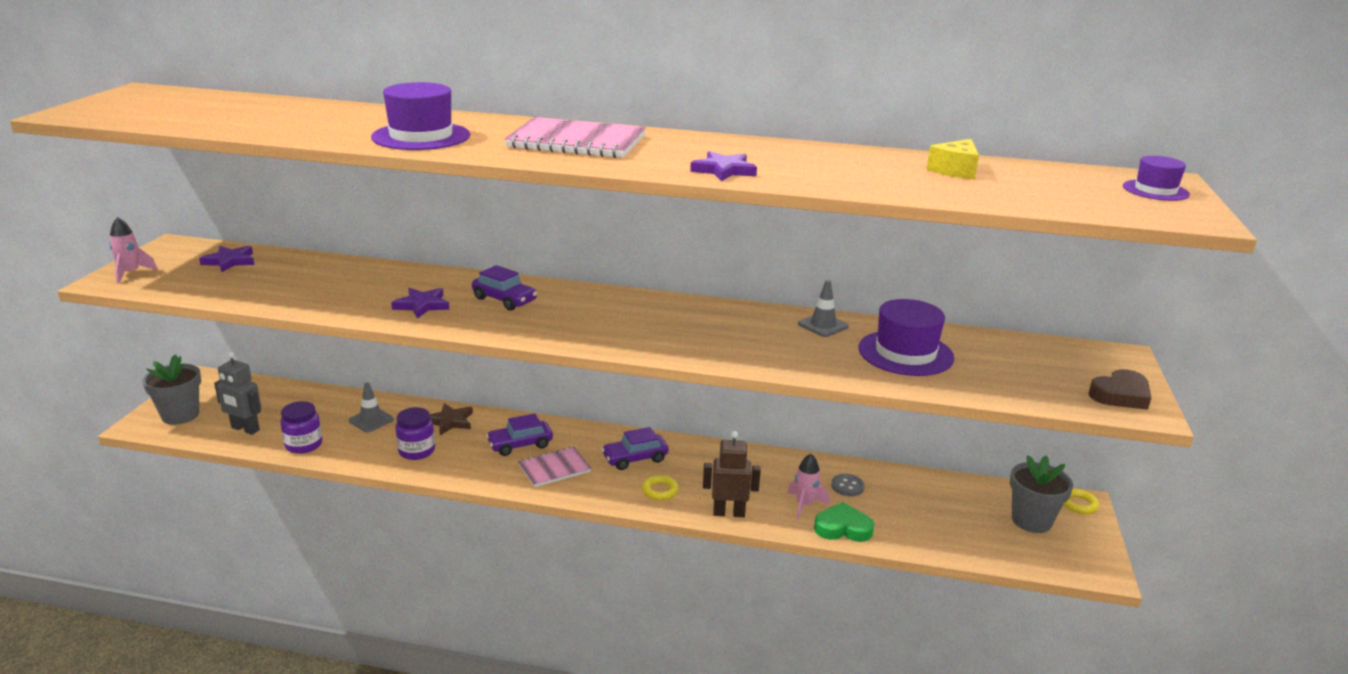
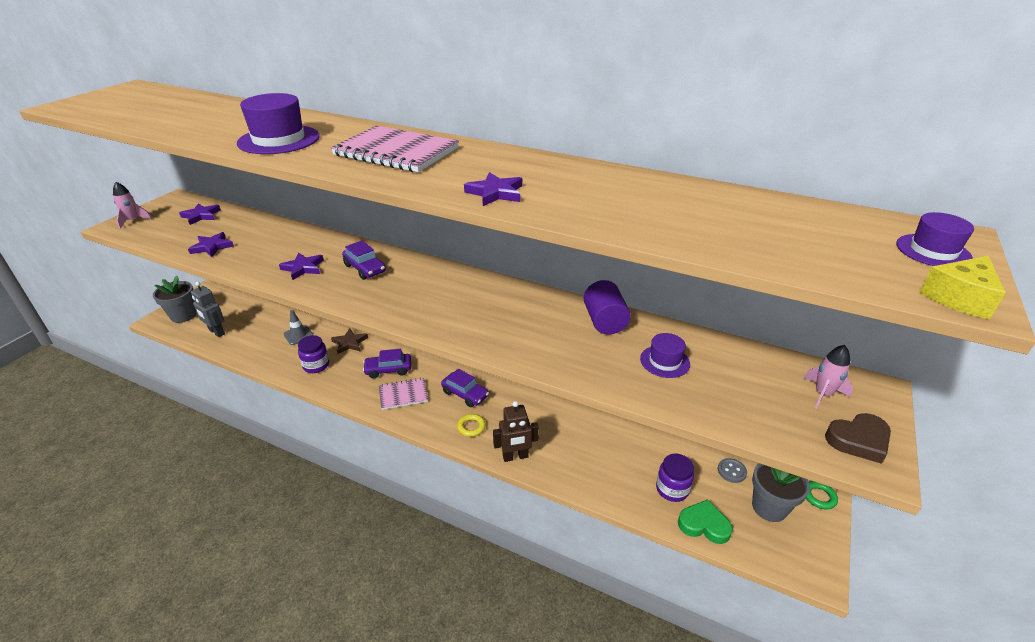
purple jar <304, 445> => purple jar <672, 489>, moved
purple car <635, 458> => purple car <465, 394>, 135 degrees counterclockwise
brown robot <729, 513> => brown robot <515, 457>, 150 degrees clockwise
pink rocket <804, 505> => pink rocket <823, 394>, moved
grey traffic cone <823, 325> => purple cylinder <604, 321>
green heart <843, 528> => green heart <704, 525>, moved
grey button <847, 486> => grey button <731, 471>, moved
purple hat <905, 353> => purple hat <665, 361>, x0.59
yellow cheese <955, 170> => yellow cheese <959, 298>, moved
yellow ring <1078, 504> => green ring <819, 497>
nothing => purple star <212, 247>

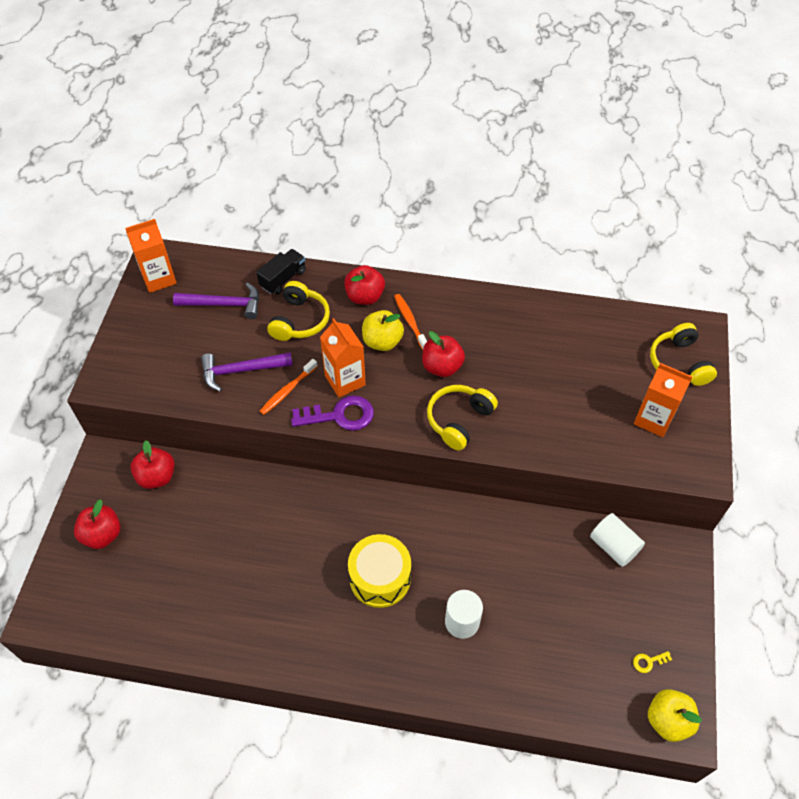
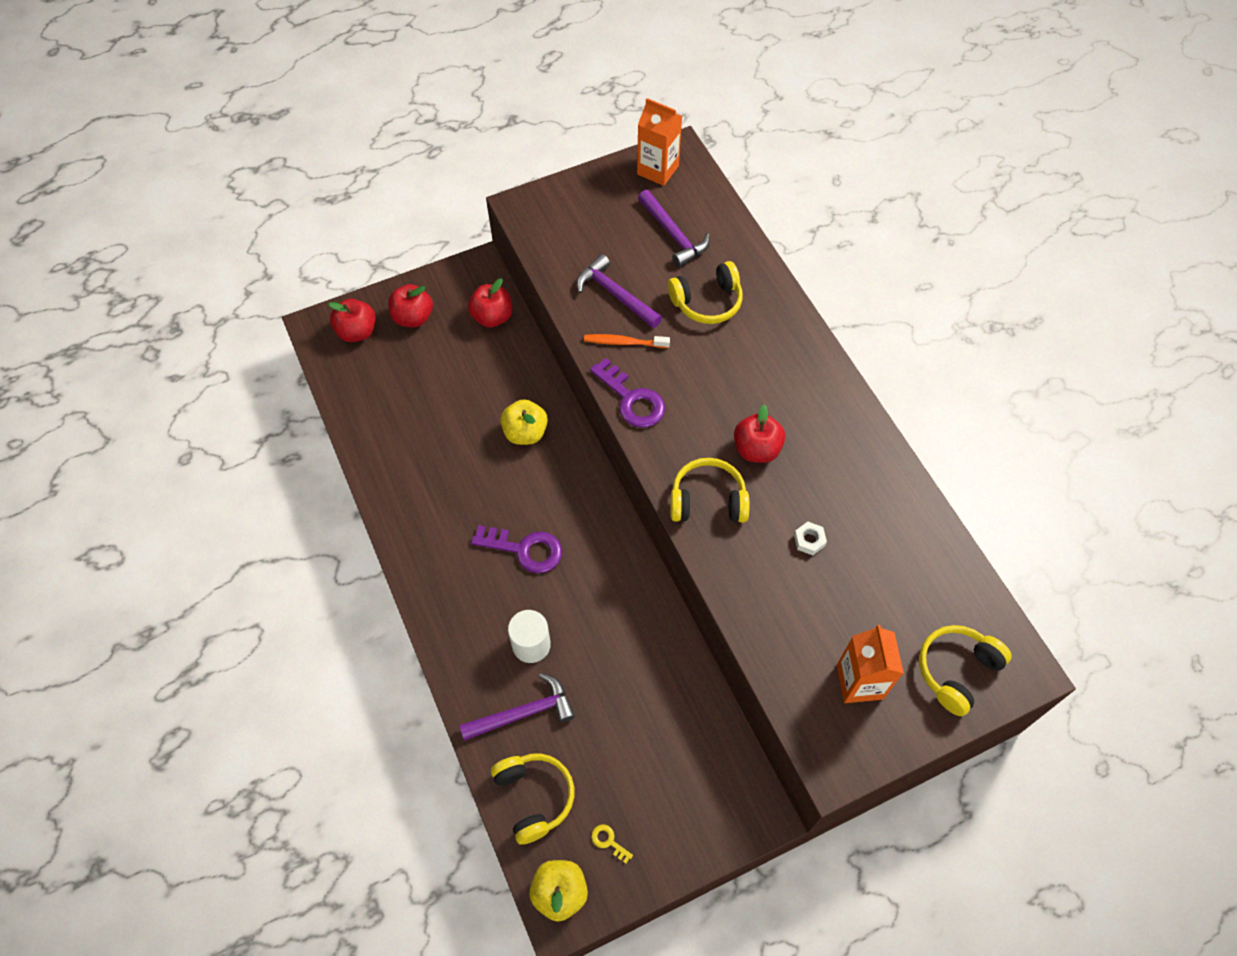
black truck <283, 279> => nothing
orange carton <345, 380> => nothing
red apple <365, 296> => red apple <357, 332>, moved
yellow drum <380, 578> => purple key <525, 549>
yellow apple <382, 341> => yellow apple <525, 433>, moved
orange toothbrush <410, 321> => nothing
white cylinder <614, 546> => nothing
nothing => purple hammer <523, 713>
nothing => yellow headphones <534, 797>
nothing => white nut <809, 540>

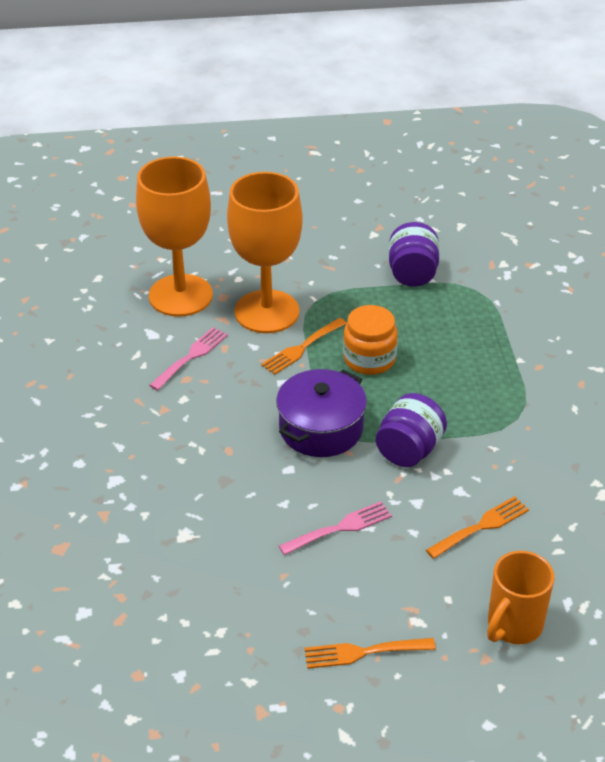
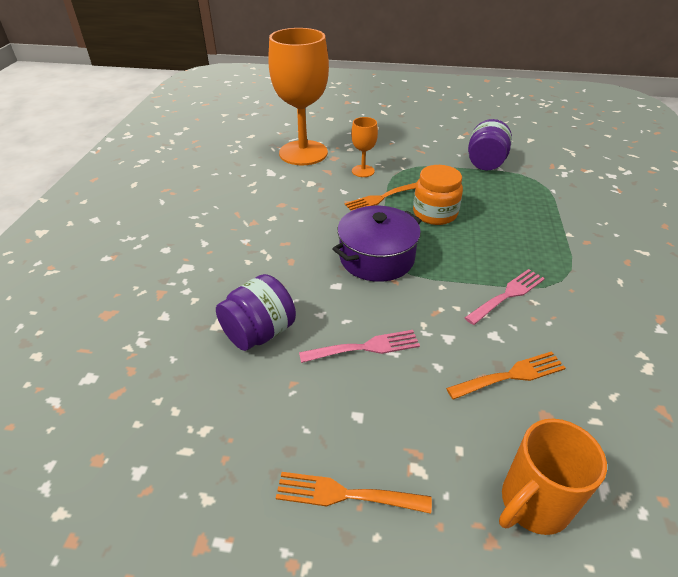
pink fork <191, 357> => pink fork <507, 295>, moved
orange goblet <267, 312> => orange goblet <363, 171>, x0.45
purple jar <409, 450> => purple jar <259, 332>, moved

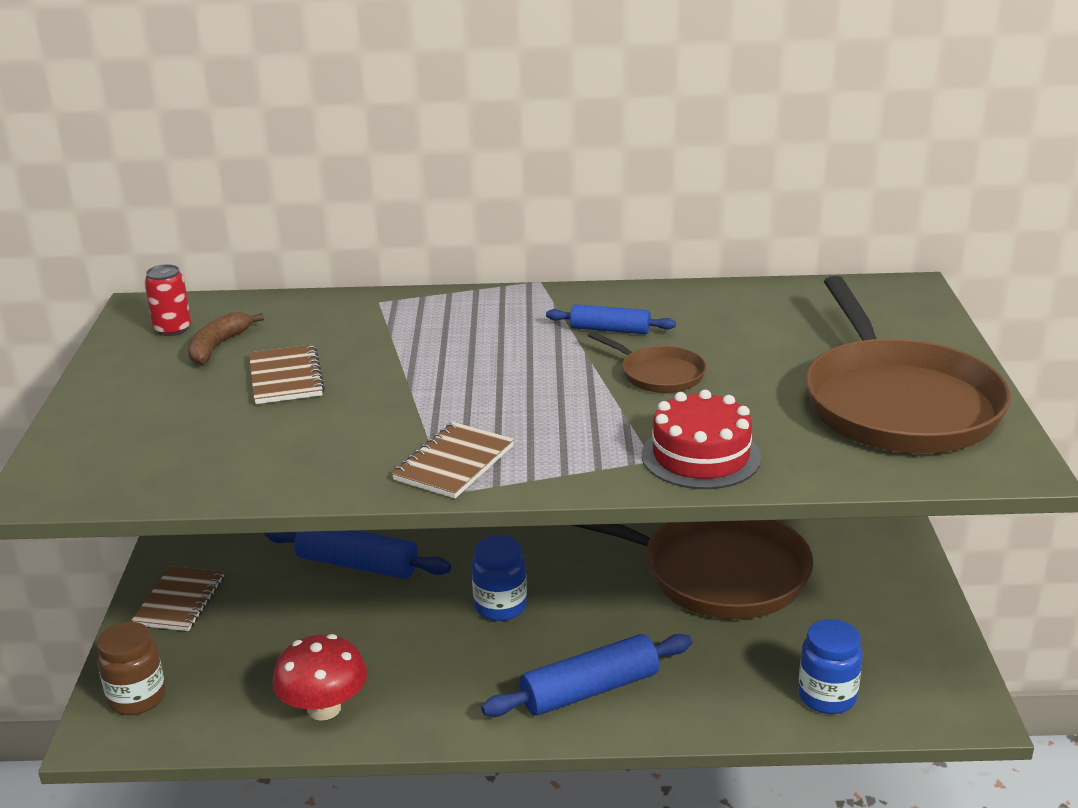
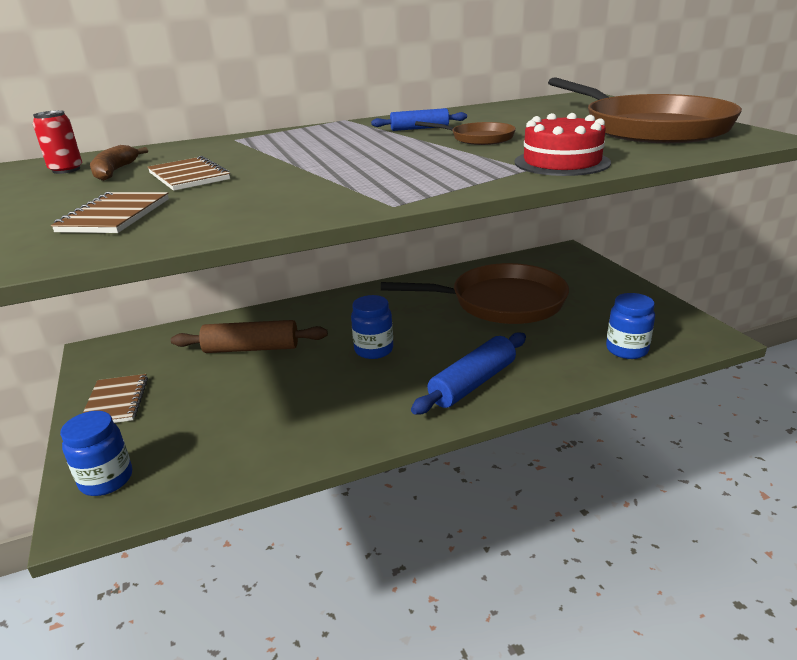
brown jar <137, 698> => blue jar <106, 480>
blue rolling pin <357, 564> => brown rolling pin <251, 348>
red mushroom <324, 708> => nothing
brown notebook <454, 463> => brown notebook <115, 216>, moved

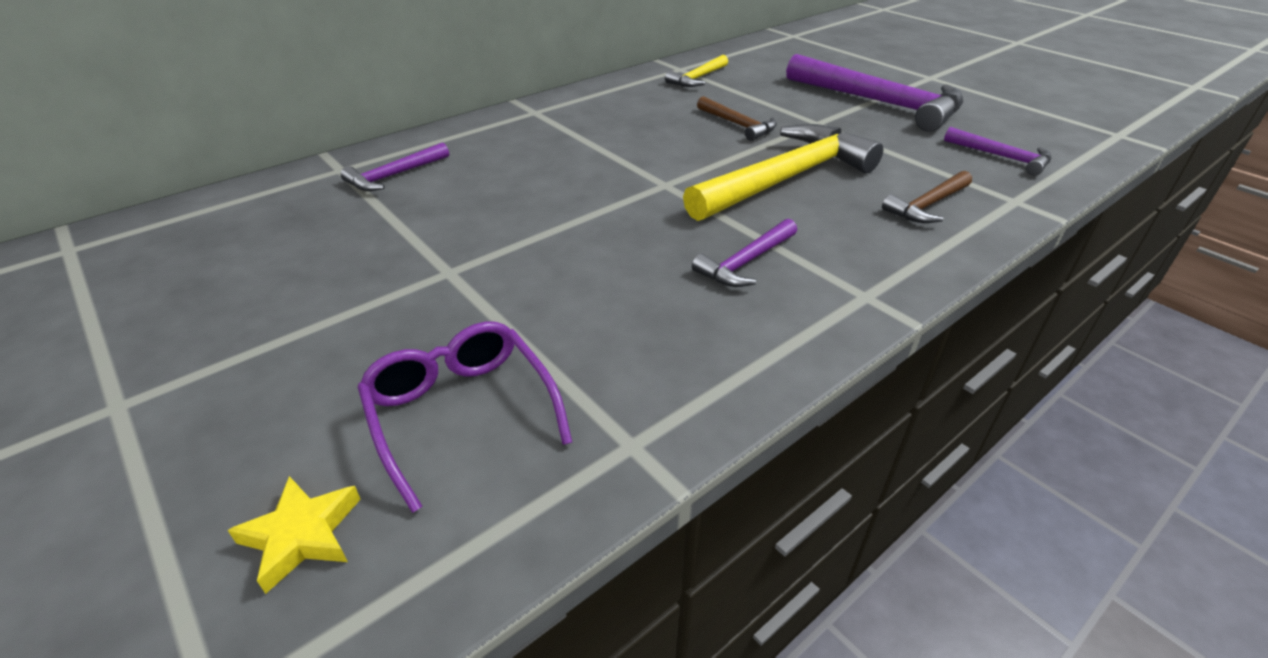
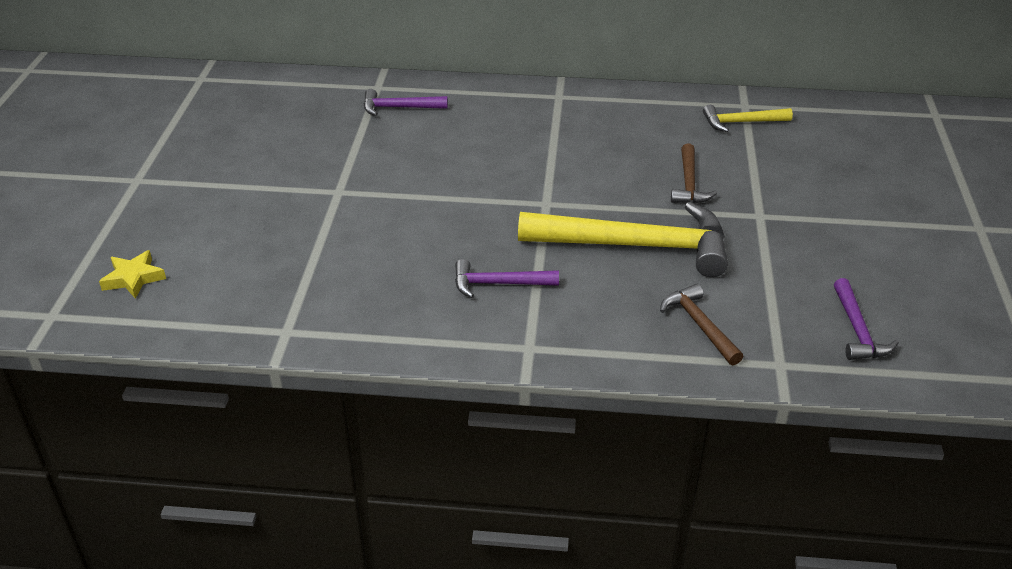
purple glasses <460, 411> => nothing
purple hammer <879, 103> => nothing
brown hammer <927, 205> => brown hammer <699, 325>, 60 degrees clockwise

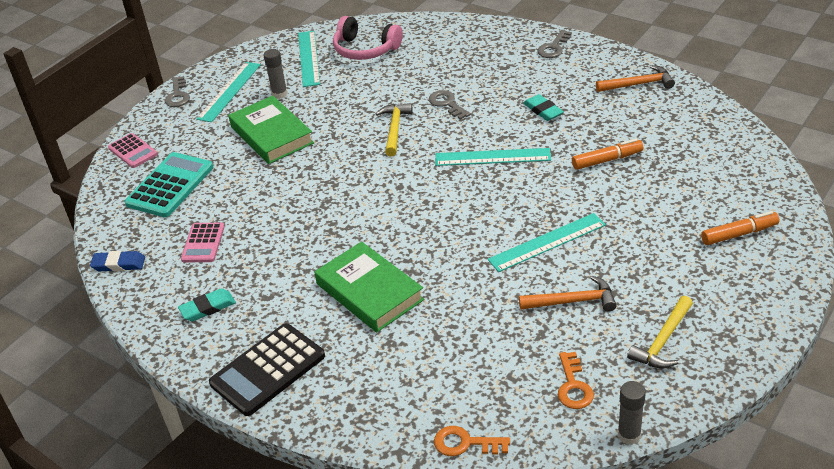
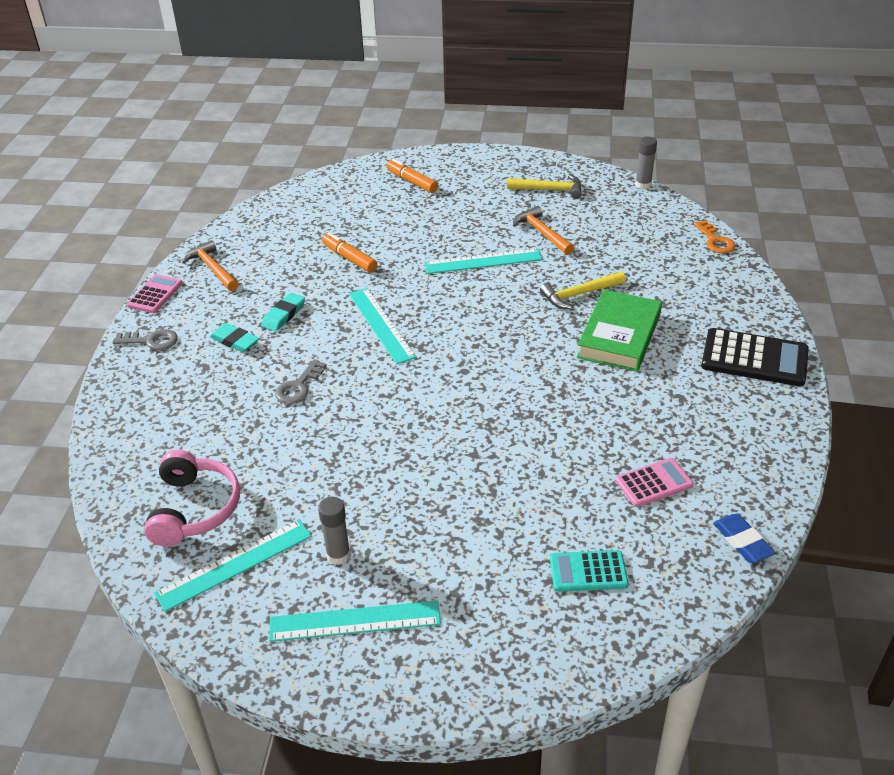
pink calculator <133, 151> => pink calculator <155, 294>, moved
turquoise calculator <170, 185> => turquoise calculator <588, 572>, x0.60
grey key <177, 95> => nothing
turquoise eraser <208, 308> => turquoise eraser <235, 341>, moved
green book <272, 135> => nothing
yellow hammer <394, 129> => yellow hammer <579, 294>, moved
turquoise ruler <547, 242> => turquoise ruler <483, 261>, 45 degrees counterclockwise
orange key <573, 386> => nothing

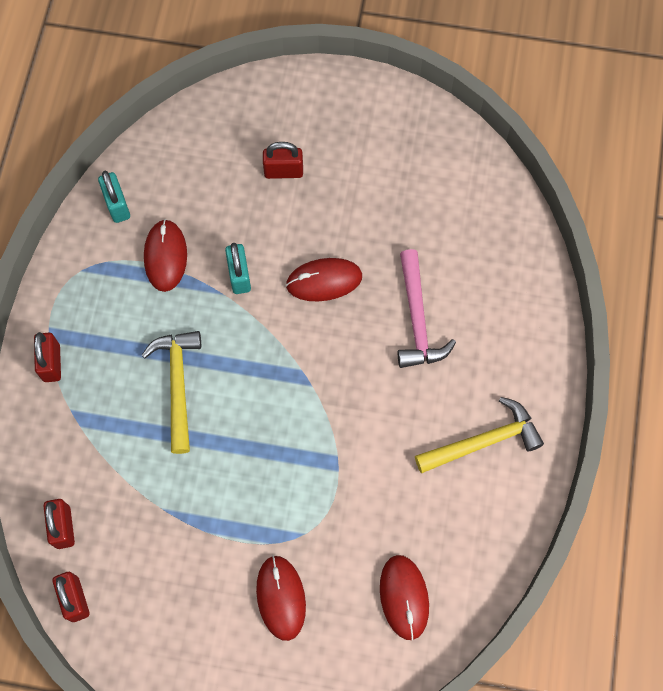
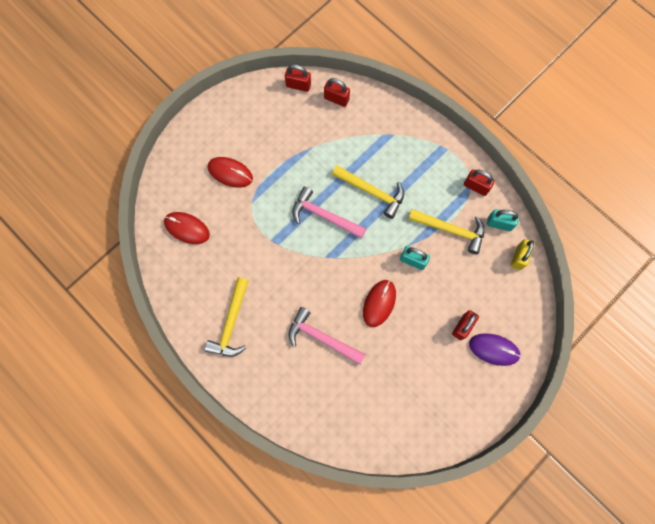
red padlock <51, 363> => red padlock <476, 186>, moved
red mouse <165, 256> => yellow hammer <450, 230>
nothing => pink hammer <324, 216>
nothing => purple mouse <494, 349>
nothing => yellow padlock <519, 257>

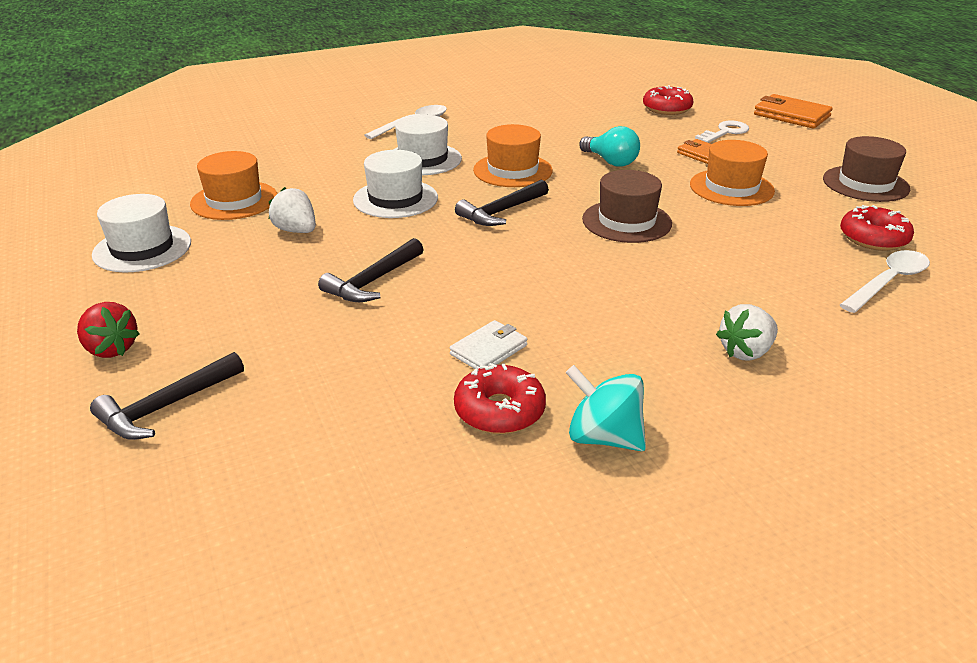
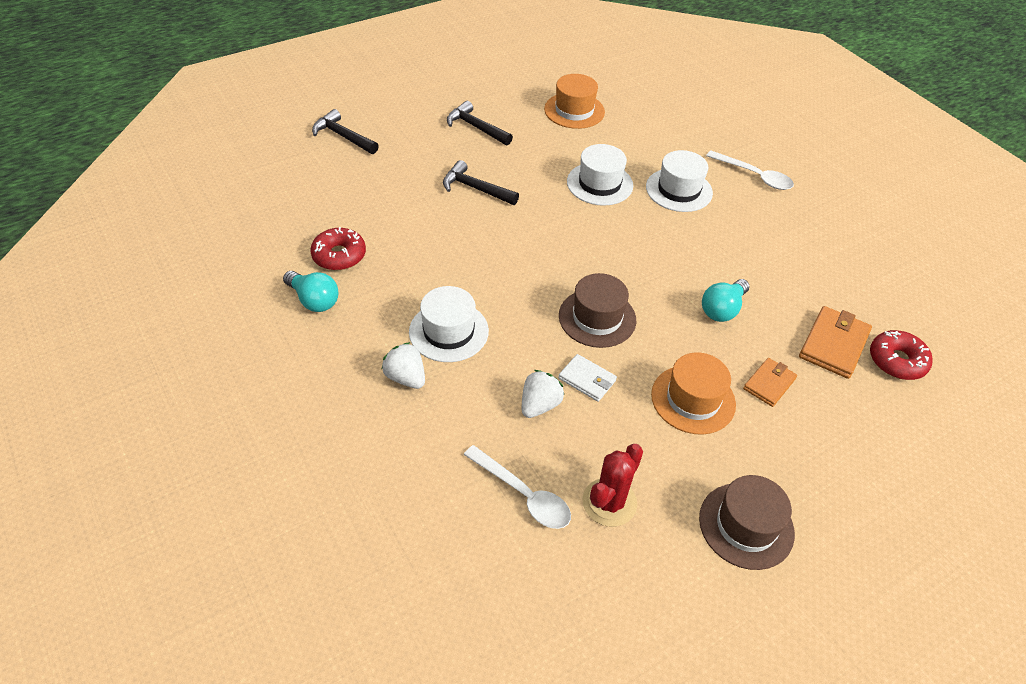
red strawberry <111, 349> => nothing
white hat <142, 248> => white hat <448, 331>, moved
white strawberry <296, 230> => white strawberry <539, 405>, moved
white wallet <489, 350> => white wallet <587, 379>, moved
black hammer <501, 212> => black hammer <476, 127>, moved
orange hat <512, 170> => nothing
turquoise spinning top <604, 437> => turquoise light bulb <314, 300>
white key <725, 132> => nothing
orange wallet <791, 115> => orange wallet <833, 344>, moved
red donut <873, 238> => red cactus <609, 502>

